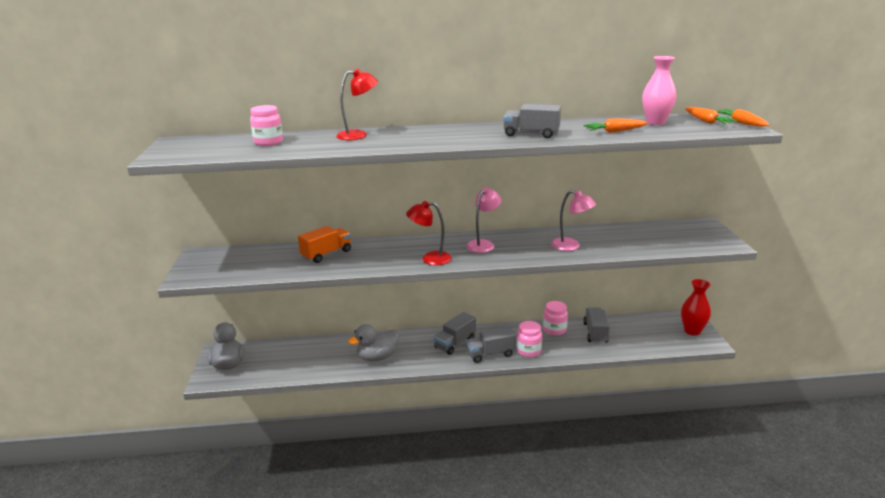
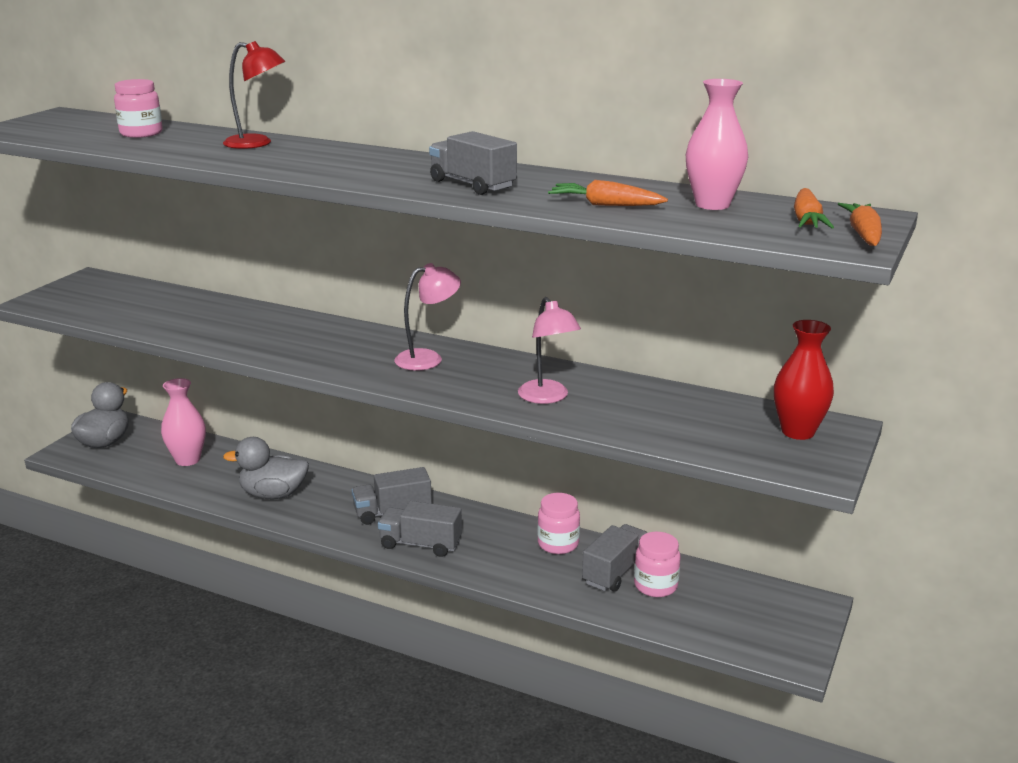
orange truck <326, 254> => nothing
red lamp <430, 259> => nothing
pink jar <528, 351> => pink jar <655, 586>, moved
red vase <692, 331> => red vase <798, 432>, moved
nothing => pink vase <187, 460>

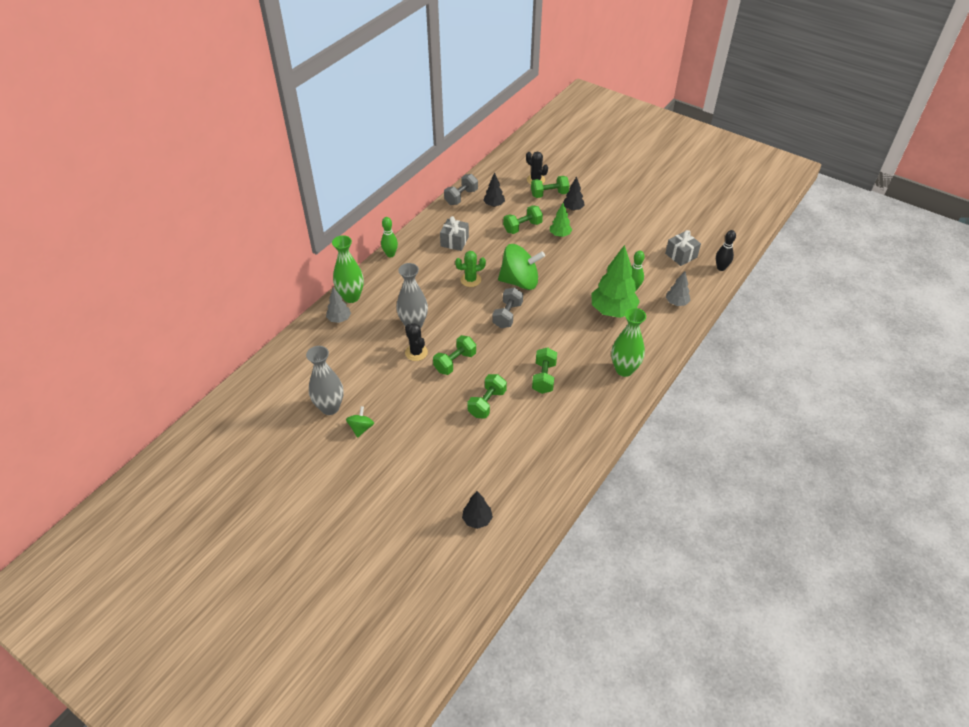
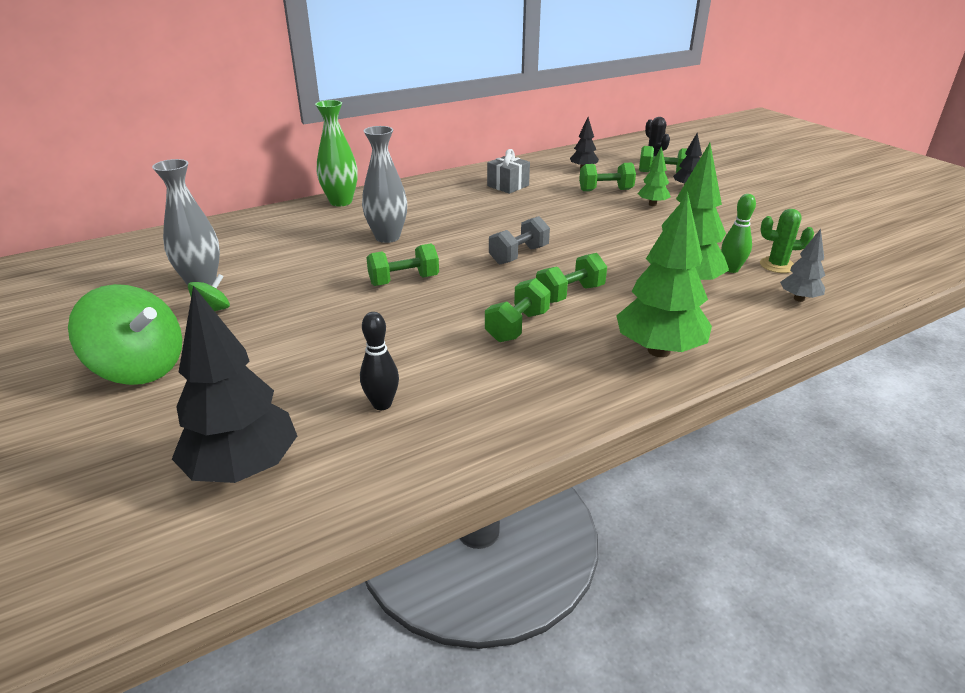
grey tree <339, 319> => nothing
green bowling pin <390, 254> => nothing
black cactus <416, 352> => nothing
grey dumbbell <461, 197> => nothing
green cactus <470, 280> => green cactus <777, 265>, moved
black tree <477, 520> => black tree <243, 468>, x1.94
green dumbbell <487, 403> => green dumbbell <570, 294>, moved
green spinning top <520, 281> => green spinning top <139, 368>, moved
green vase <624, 369> => green tree <658, 350>
grey gift <681, 255> => nothing
black bowling pin <721, 268> => black bowling pin <382, 404>, moved

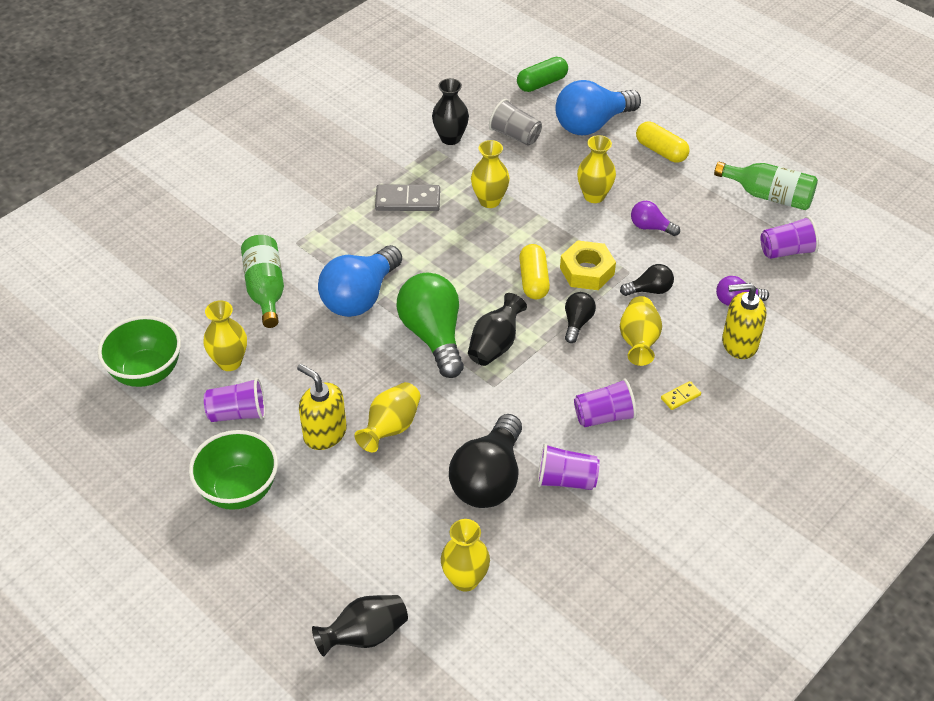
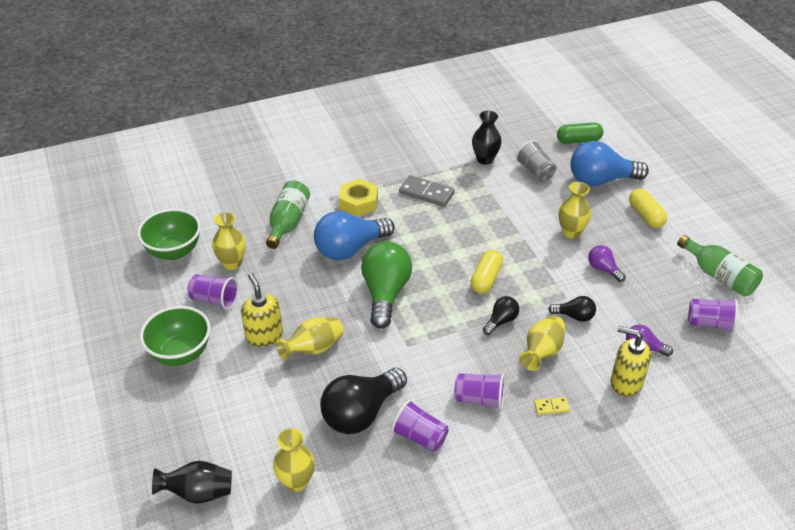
black vase <495, 345> => nothing
yellow vase <489, 200> => nothing
yellow nut <587, 271> => yellow nut <359, 202>, moved

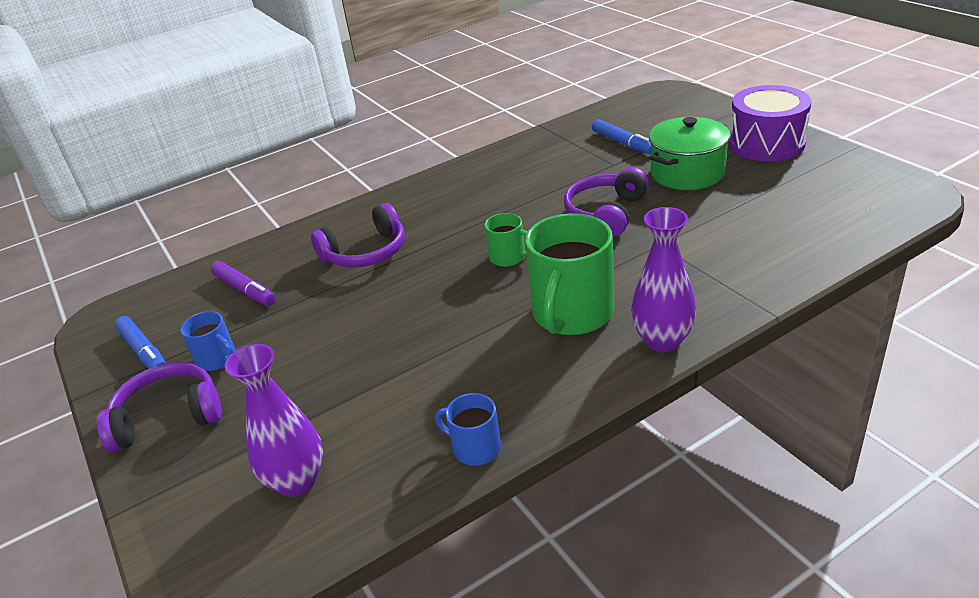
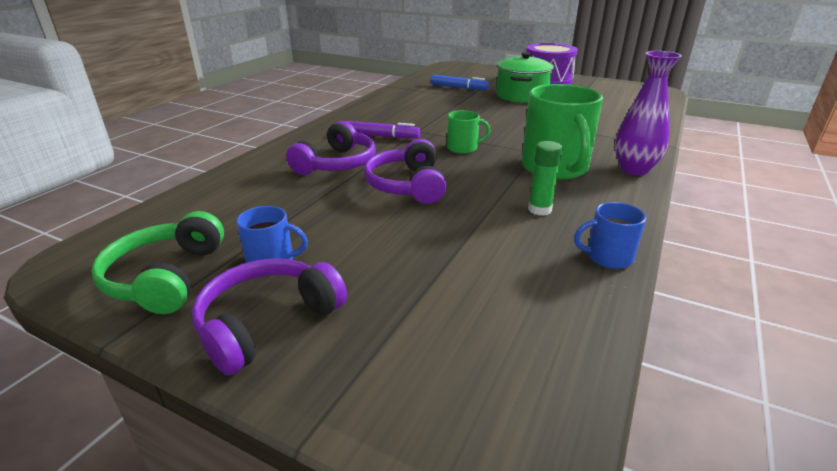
blue marker <144, 352> => green headphones <166, 277>
purple marker <245, 290> => purple marker <381, 136>, moved
purple vase <297, 481> => nothing
purple headphones <606, 213> => purple headphones <407, 185>, moved
nothing => green glue stick <539, 209>

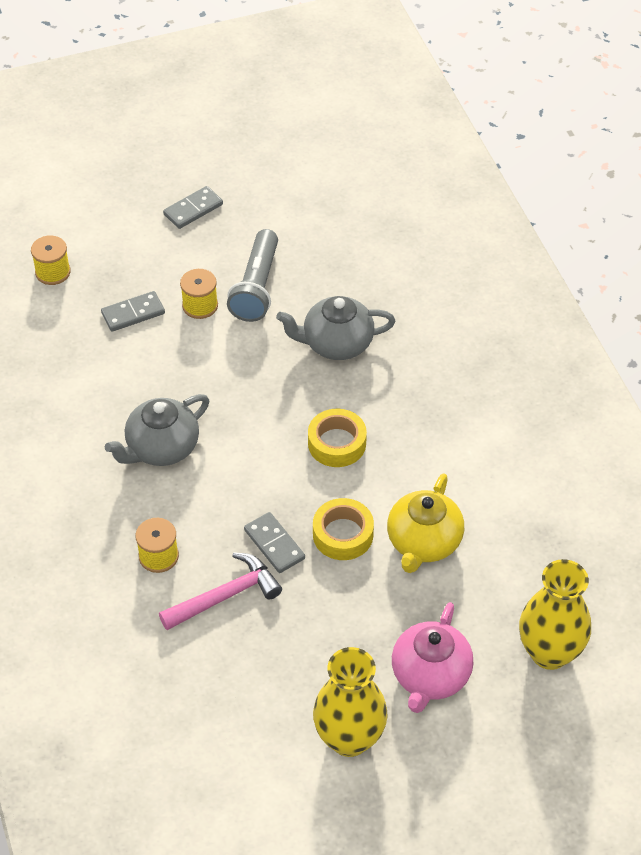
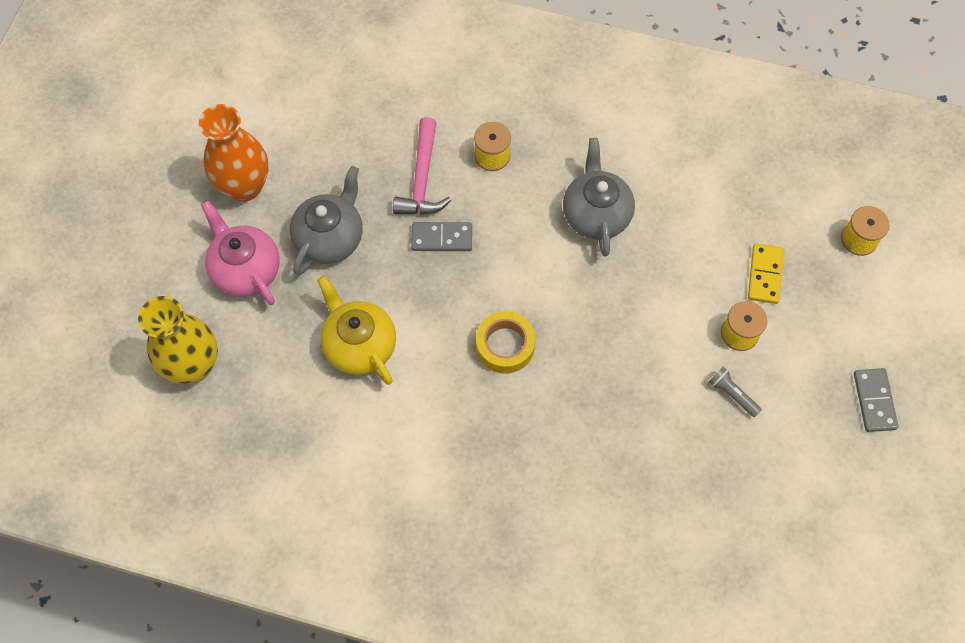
grey domino <133, 313> => yellow domino <765, 275>
grey flashlight <256, 287> => grey flashlight <732, 394>, x0.48
grey teapot <336, 344> => grey teapot <330, 238>, moved
yellow tape <343, 534> => nothing
yellow vase <349, 738> => orange vase <244, 186>

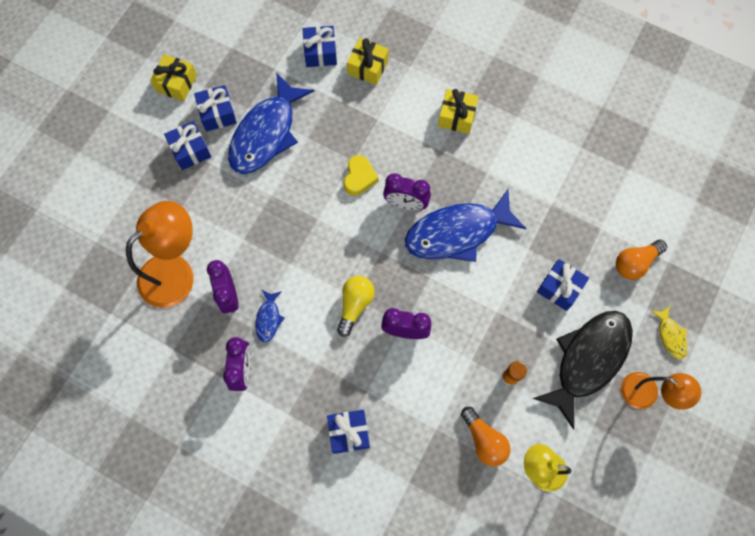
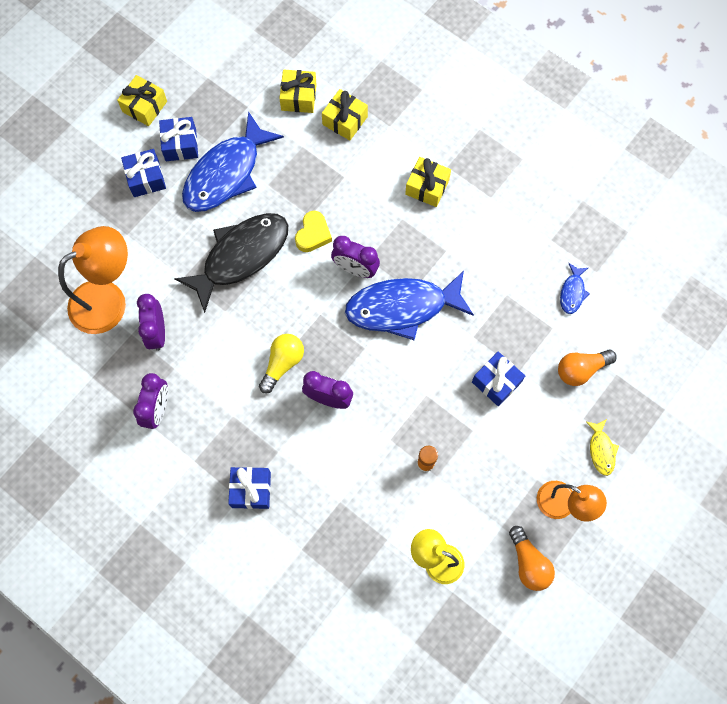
blue fish <268, 319> => blue fish <572, 292>, moved
blue gift <320, 52> => yellow gift <298, 97>
orange light bulb <484, 440> => orange light bulb <529, 563>, moved
black fish <588, 360> => black fish <241, 256>, moved

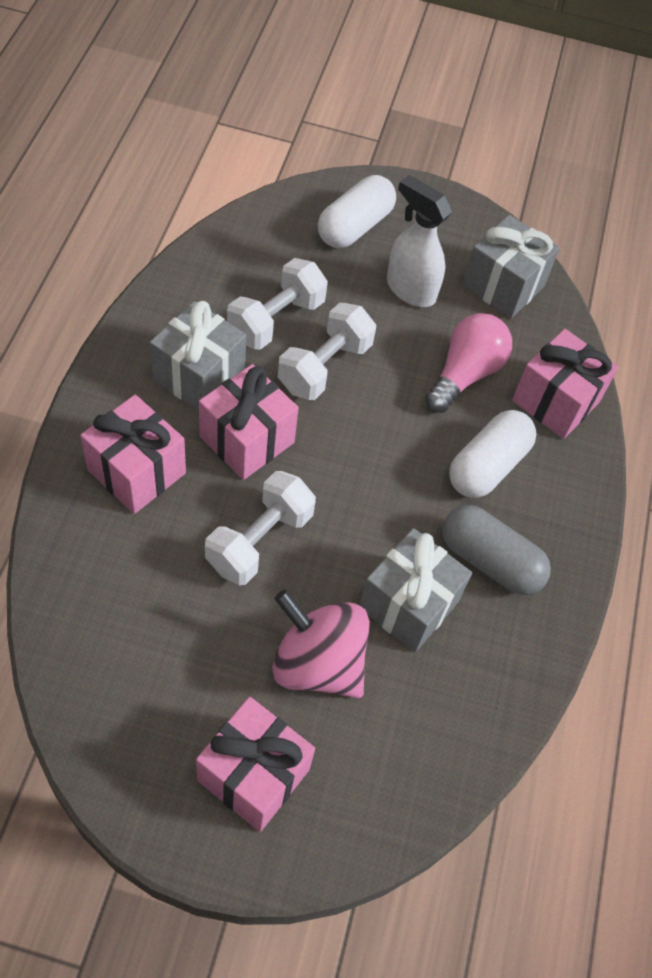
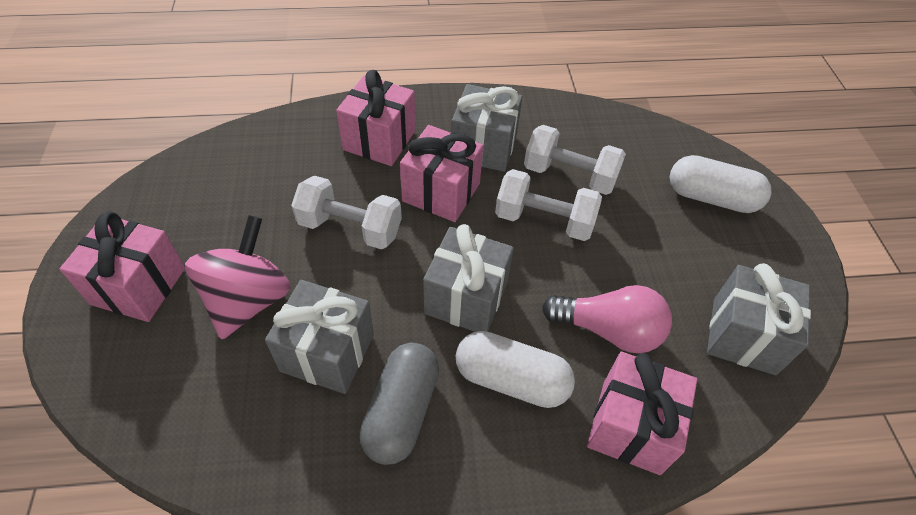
white spray bottle <410, 289> => nothing
nothing => grey gift <466, 298>

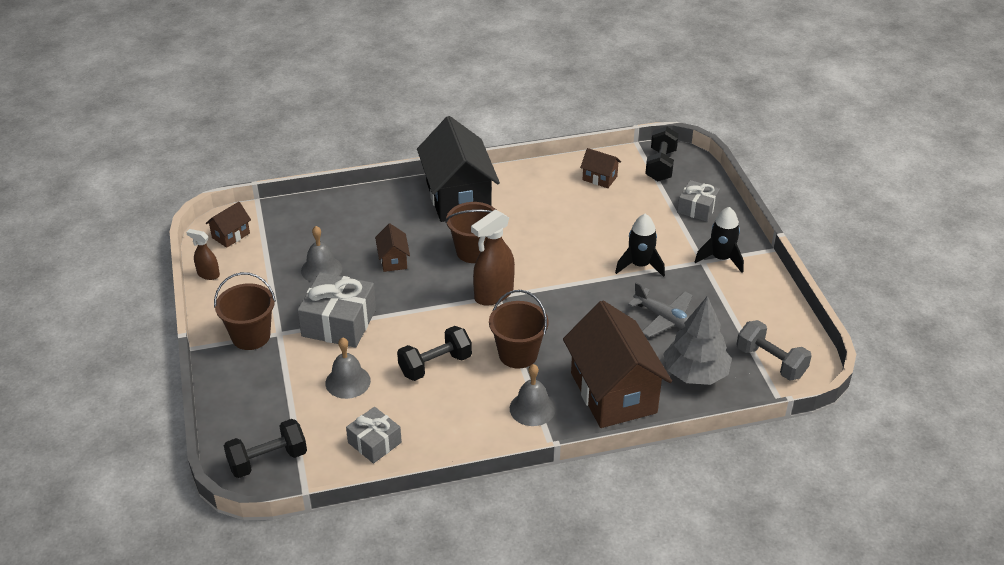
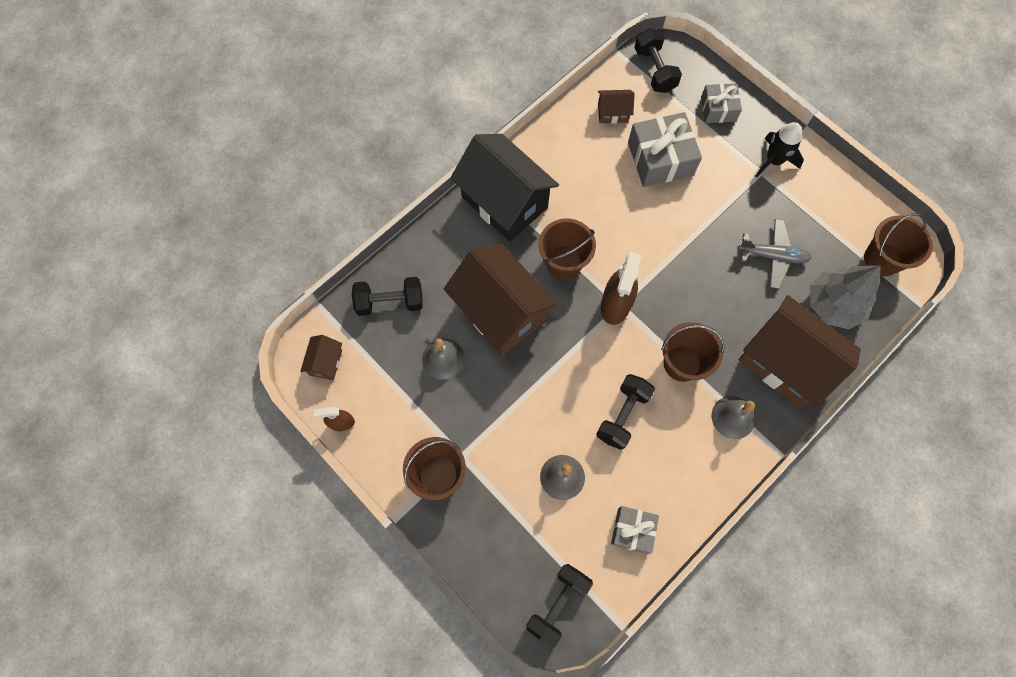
grey gift <339, 323> => grey gift <660, 159>, moved
brown house <393, 260> => brown house <500, 312>, x2.30
black rocket <640, 265> => nothing
grey dumbbell <770, 362> => brown bucket <882, 259>
nothing => black dumbbell <390, 302>

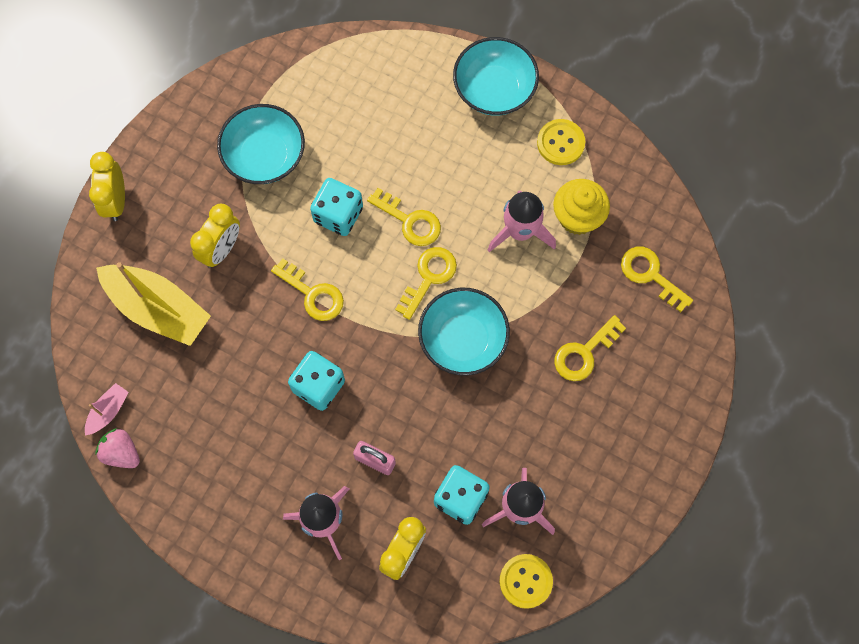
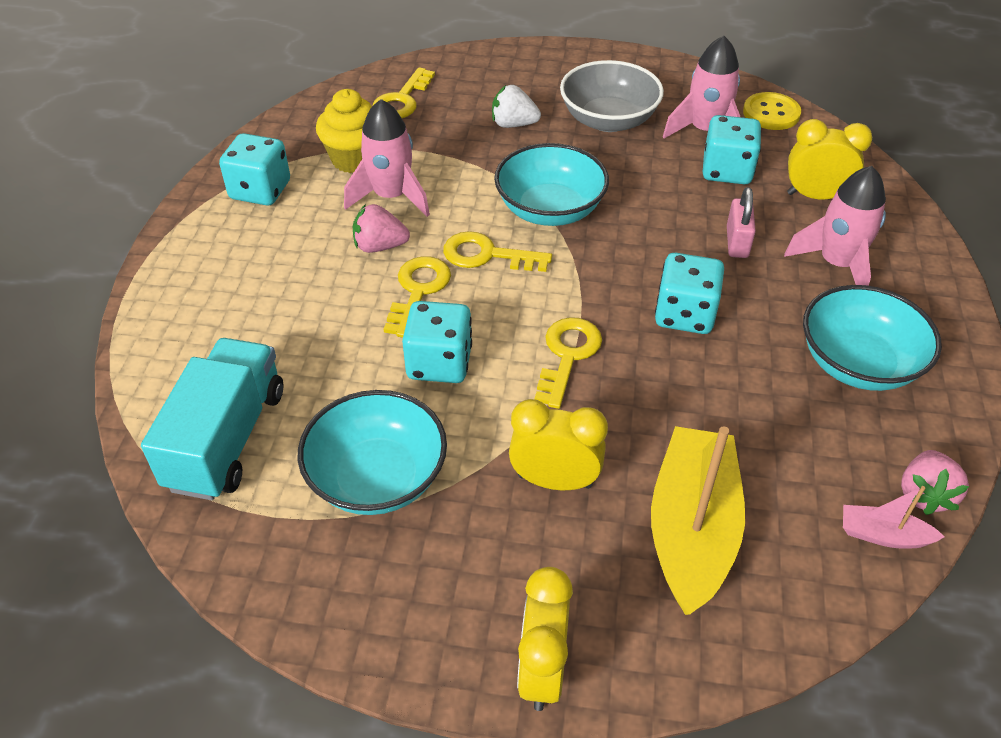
yellow clock <116, 201> => yellow clock <541, 670>, 120 degrees clockwise
turquoise bowl <494, 89> => turquoise bowl <858, 363>, moved
yellow button <560, 143> => turquoise dice <260, 190>
yellow key <584, 353> => white strawberry <513, 124>
nothing => turquoise truck <227, 439>
nothing => pink strawberry <380, 246>
nothing => grey bowl <608, 120>

